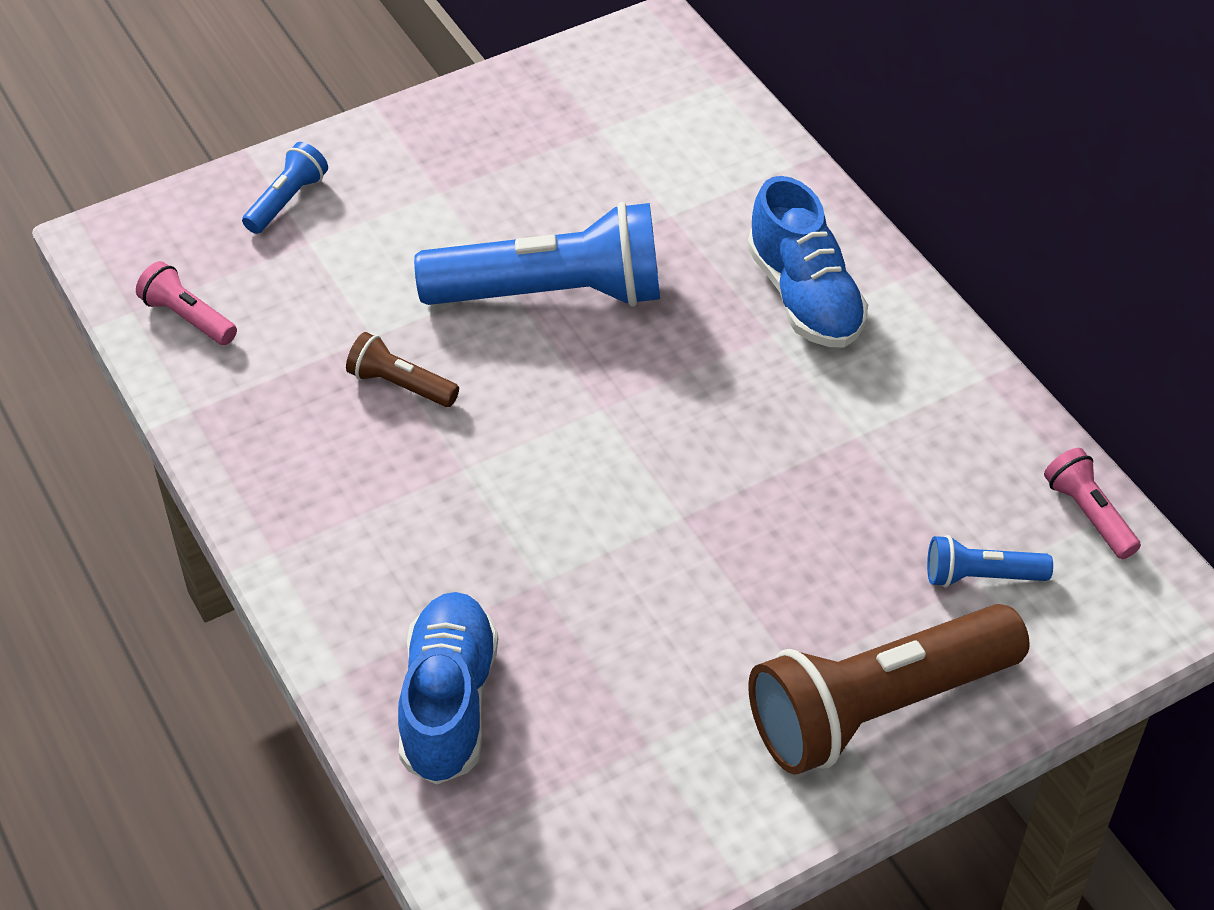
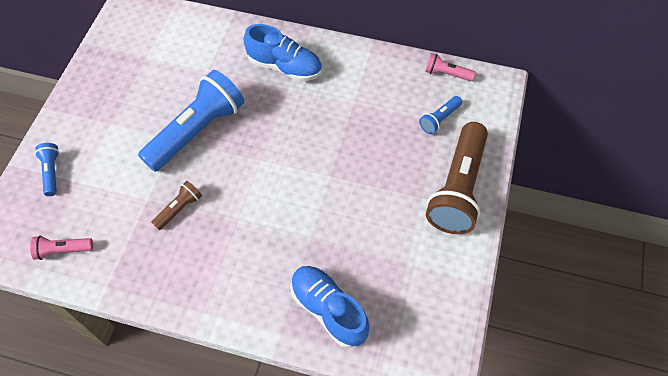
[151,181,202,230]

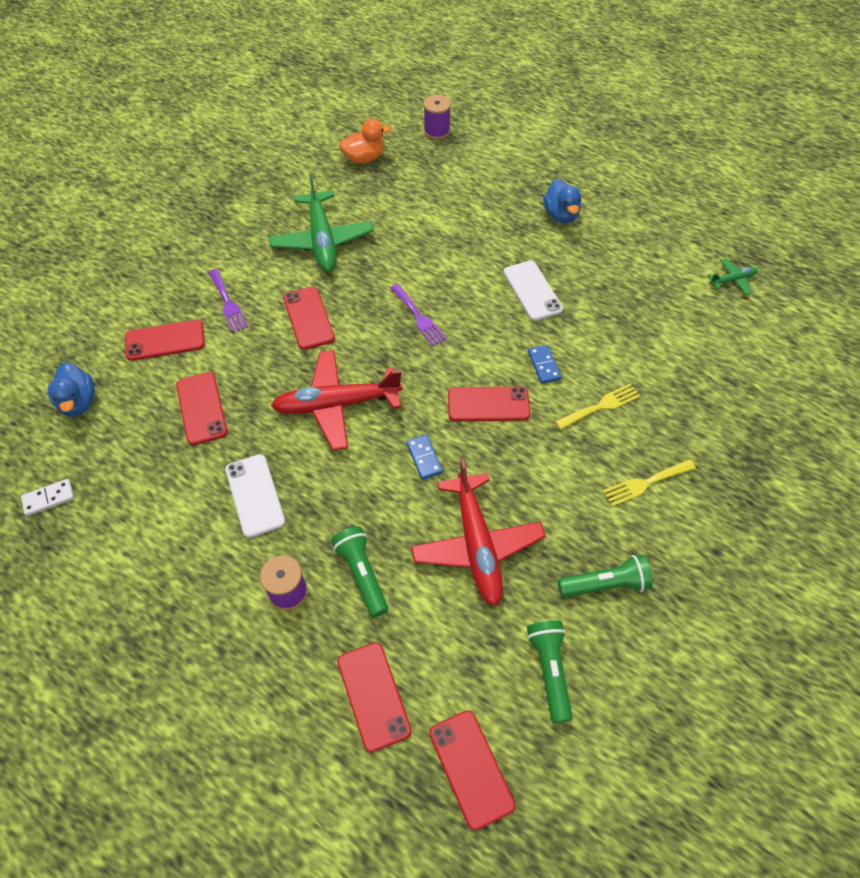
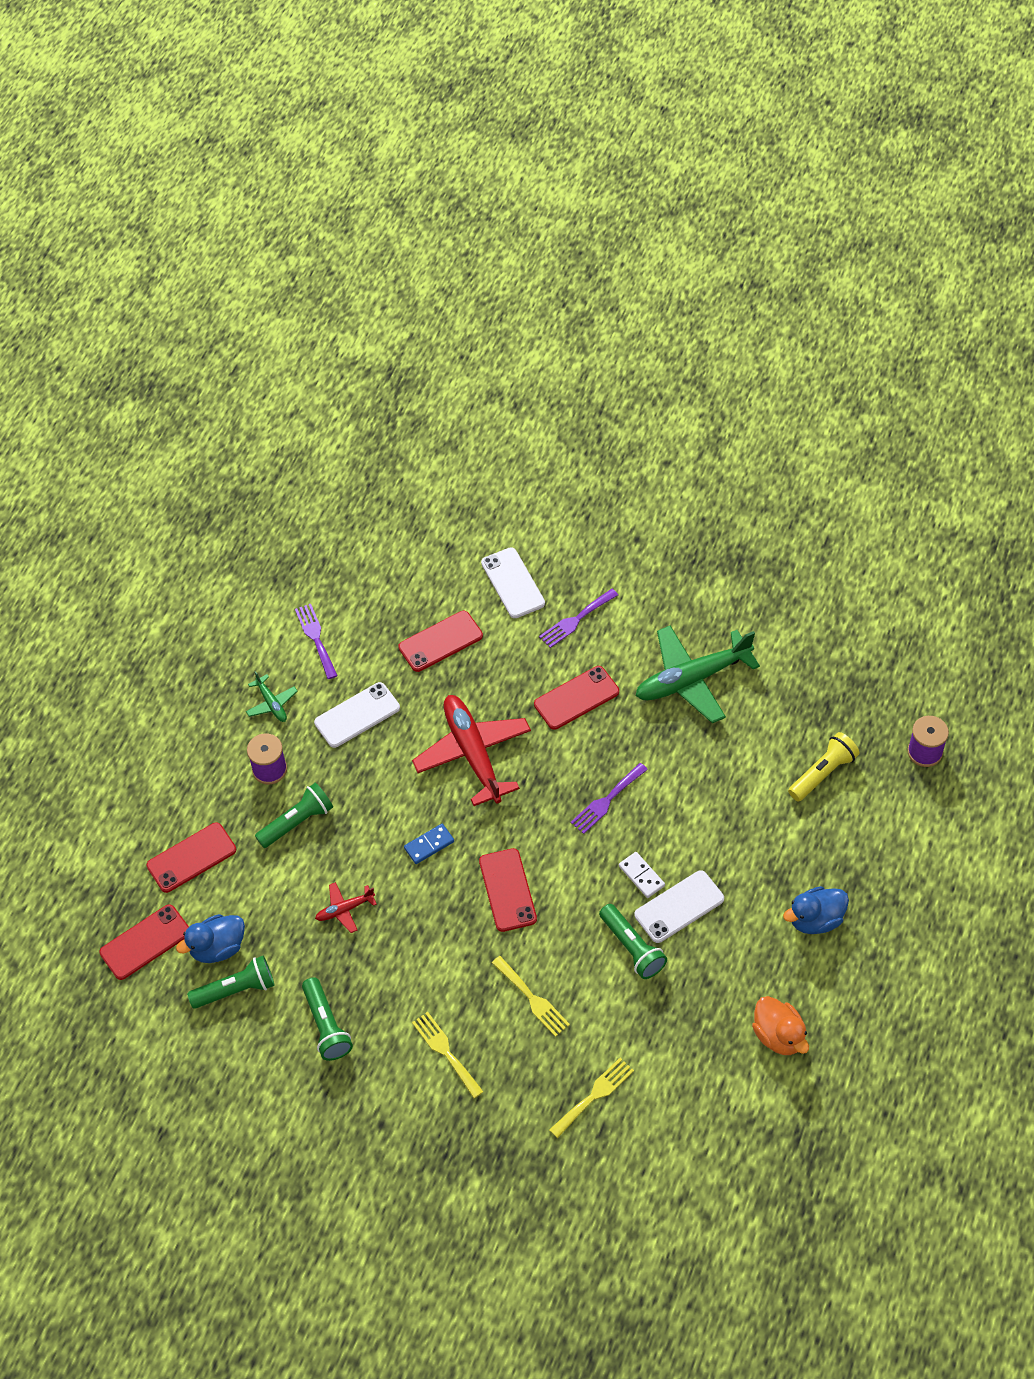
[528,345,561,384] (first image)
[295,604,338,679]
[549,1058,634,1138]
[599,904,667,979]
[788,732,860,802]
[619,852,665,898]
[176,914,245,963]
[752,996,809,1055]
[246,671,298,722]
[481,547,545,618]
[315,882,377,933]

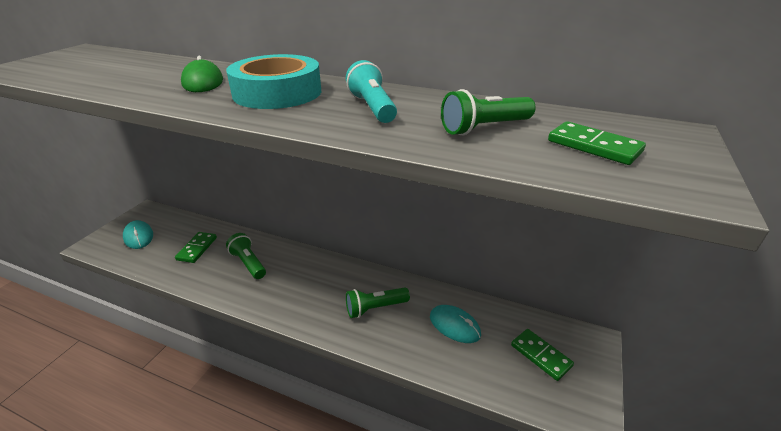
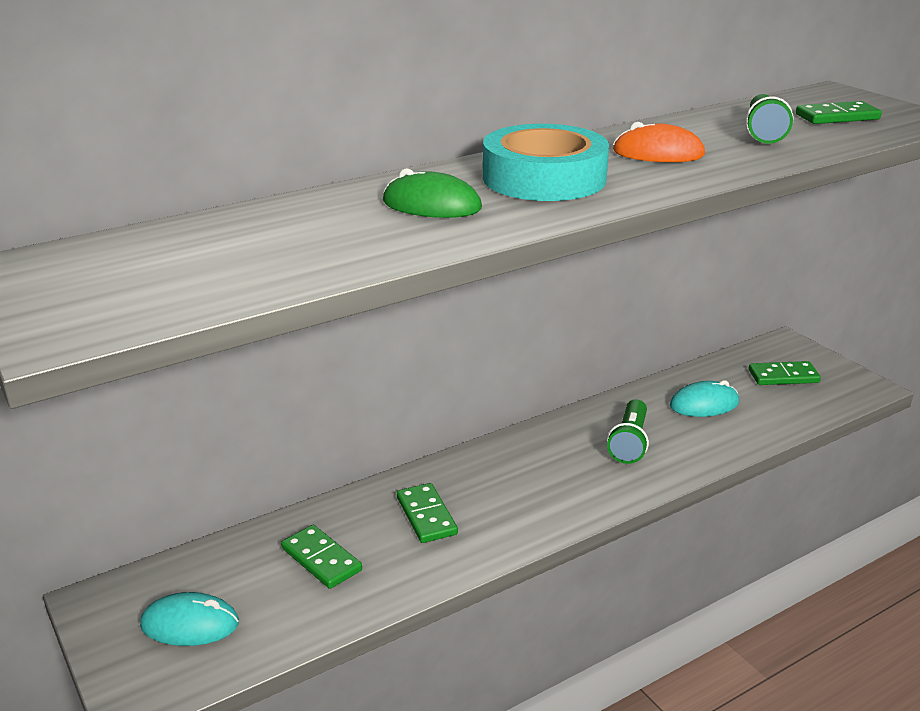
[397,483,458,543]
[613,122,705,162]

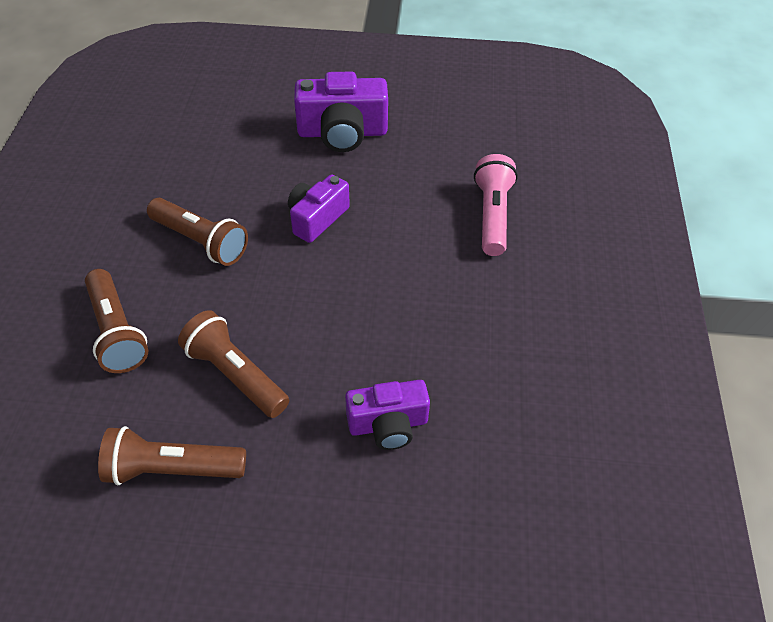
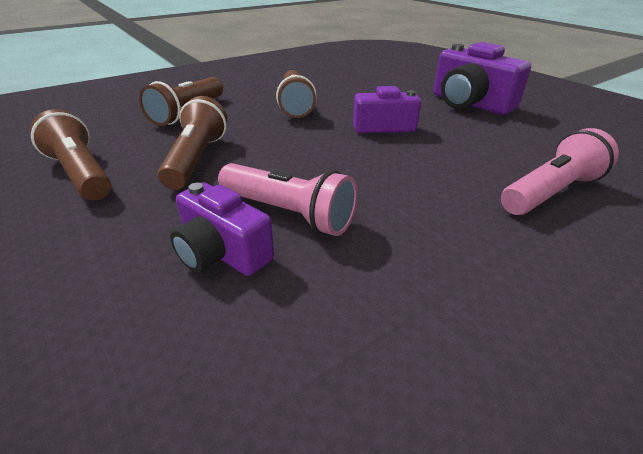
[218,163,358,236]

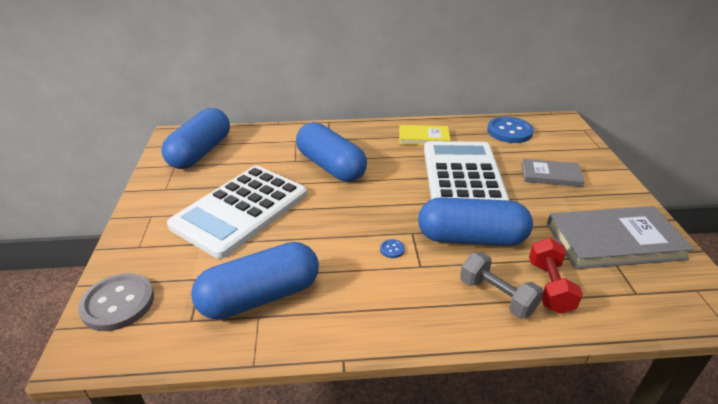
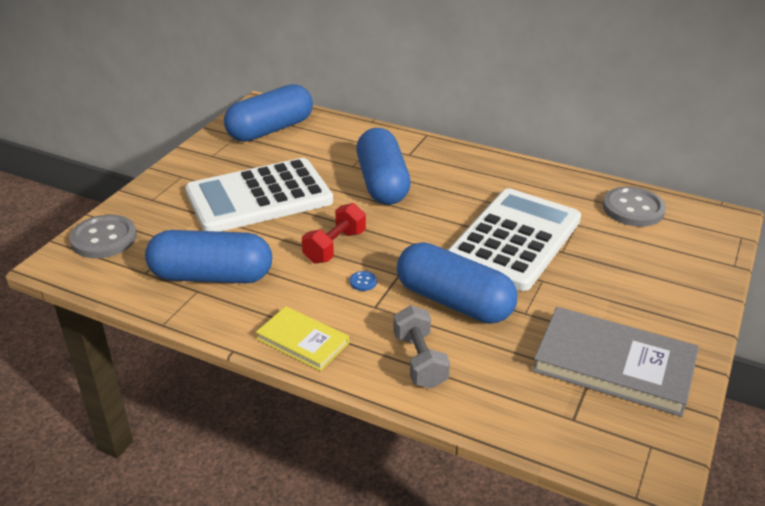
[522,159,585,187] (first image)
[256,306,349,371]
[302,203,366,264]
[603,187,666,227]

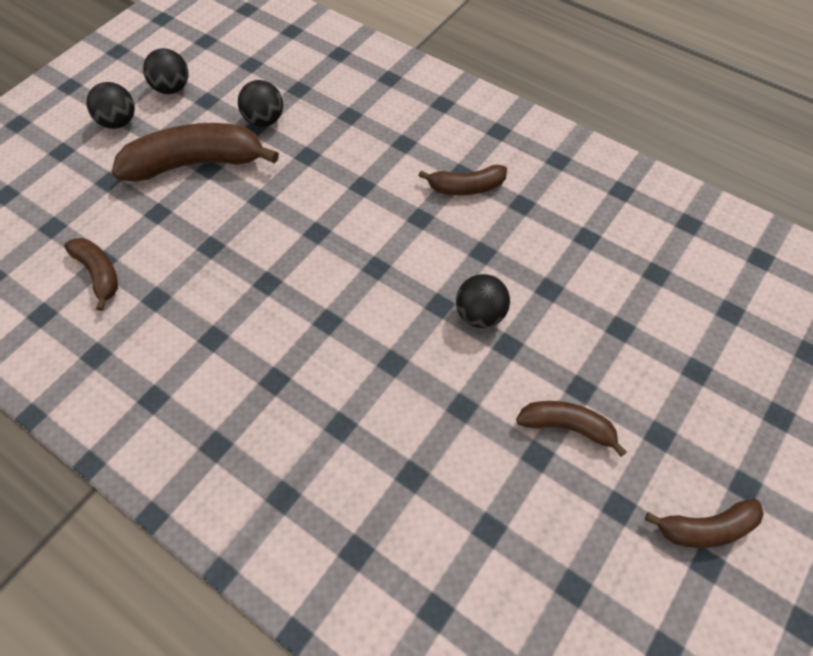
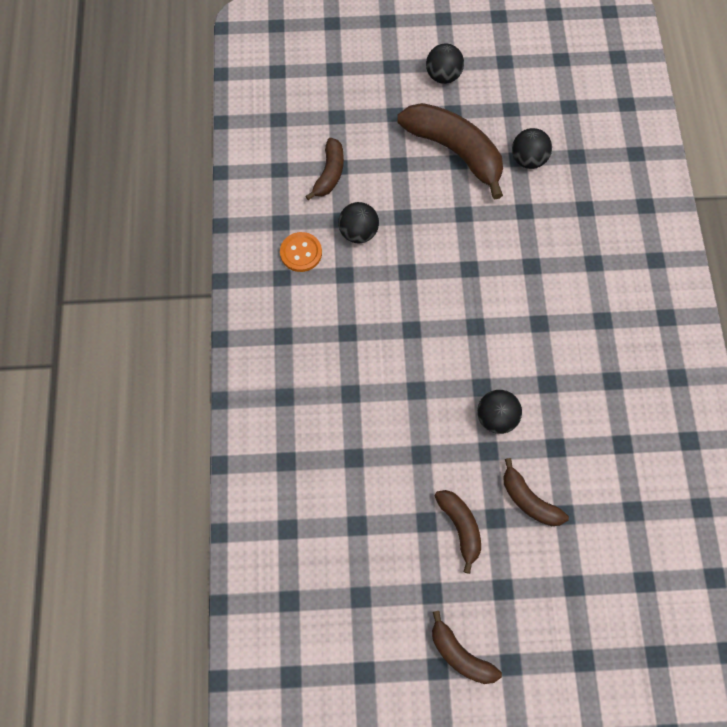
[280,232,322,272]
[338,202,379,243]
[504,458,569,526]

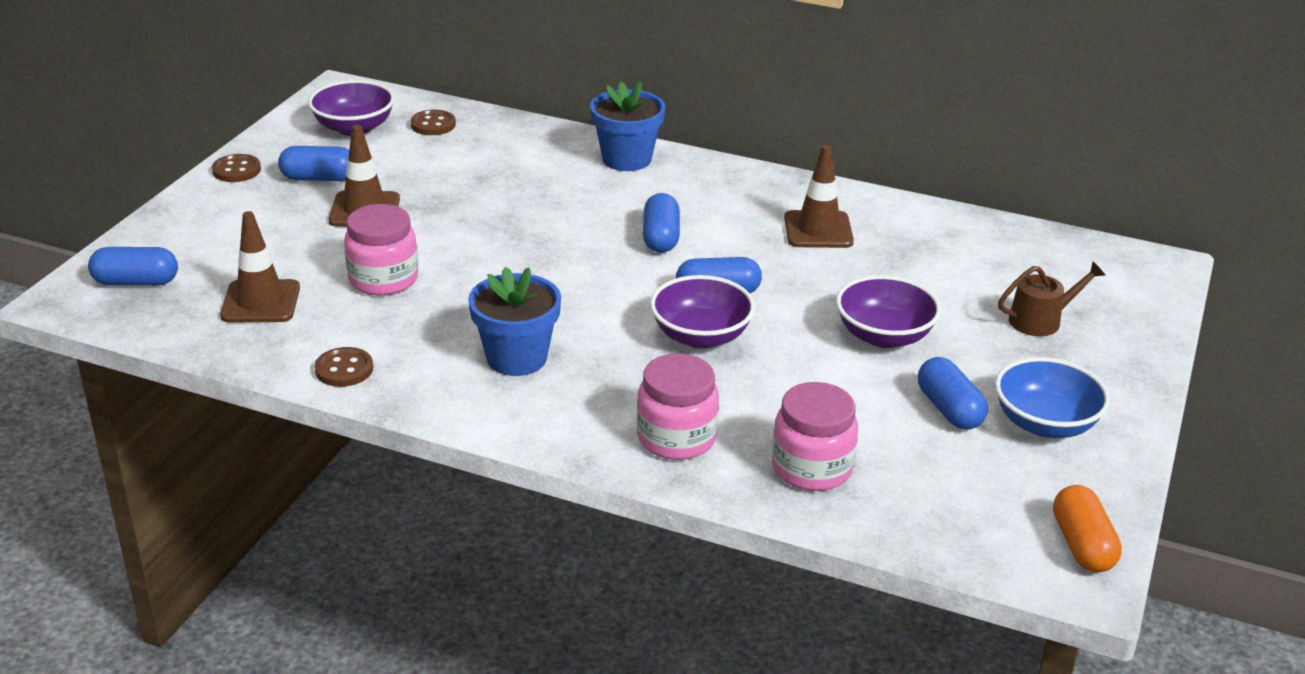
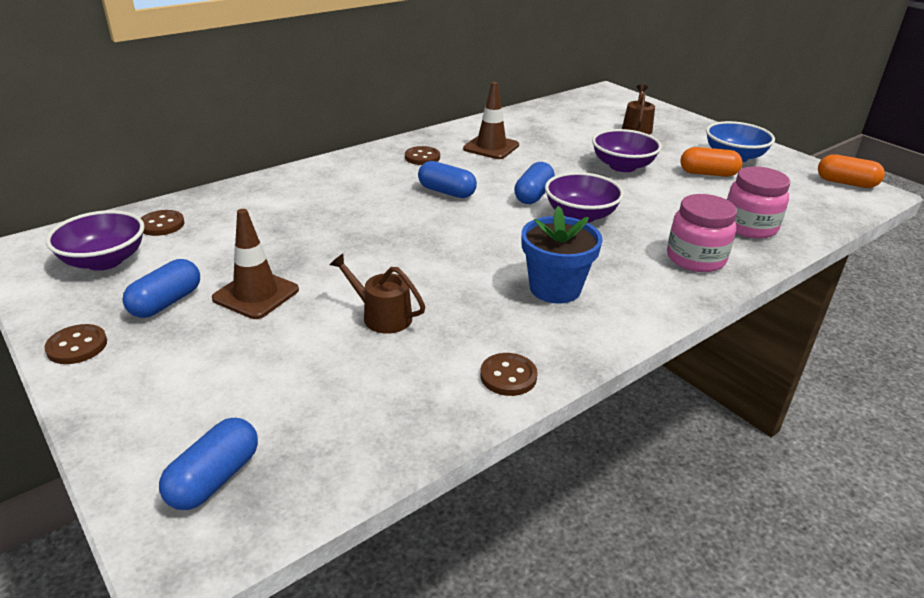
[220,211,300,323] (first image)
[590,81,666,171] (first image)
[405,146,440,165]
[330,254,425,334]
[680,147,743,177]

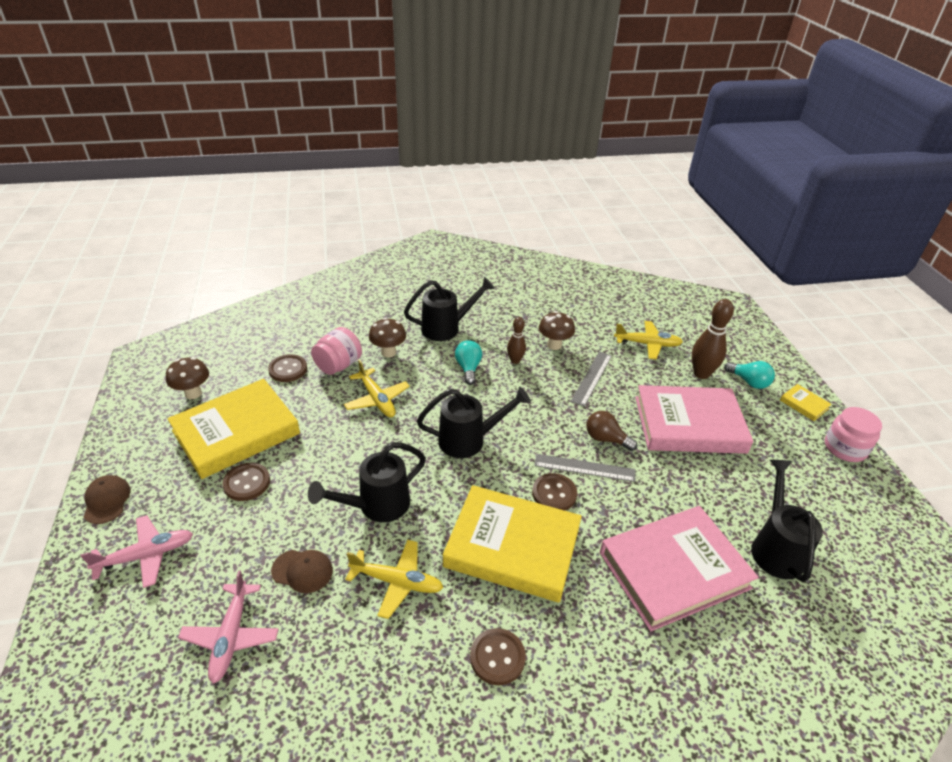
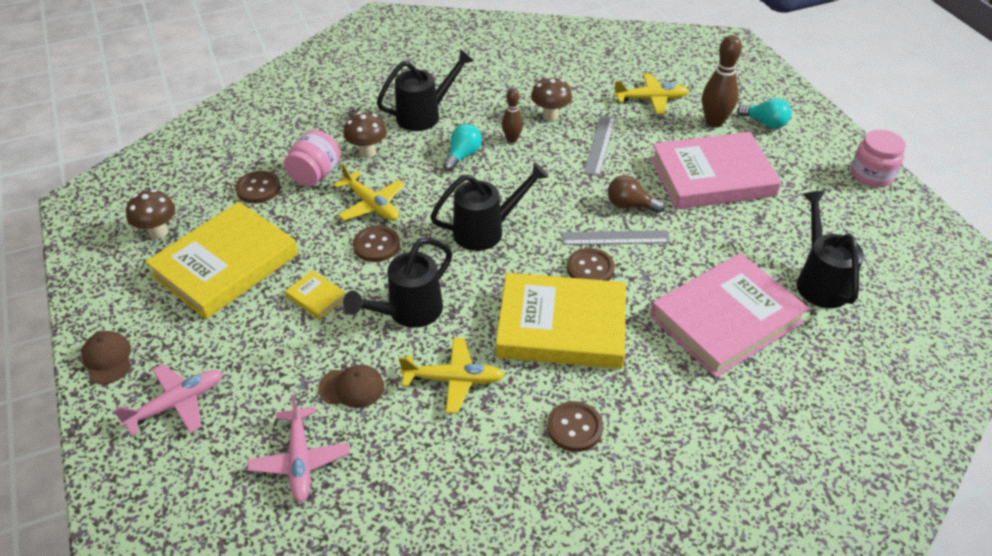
[353,226,400,262]
[285,270,346,320]
[443,124,482,171]

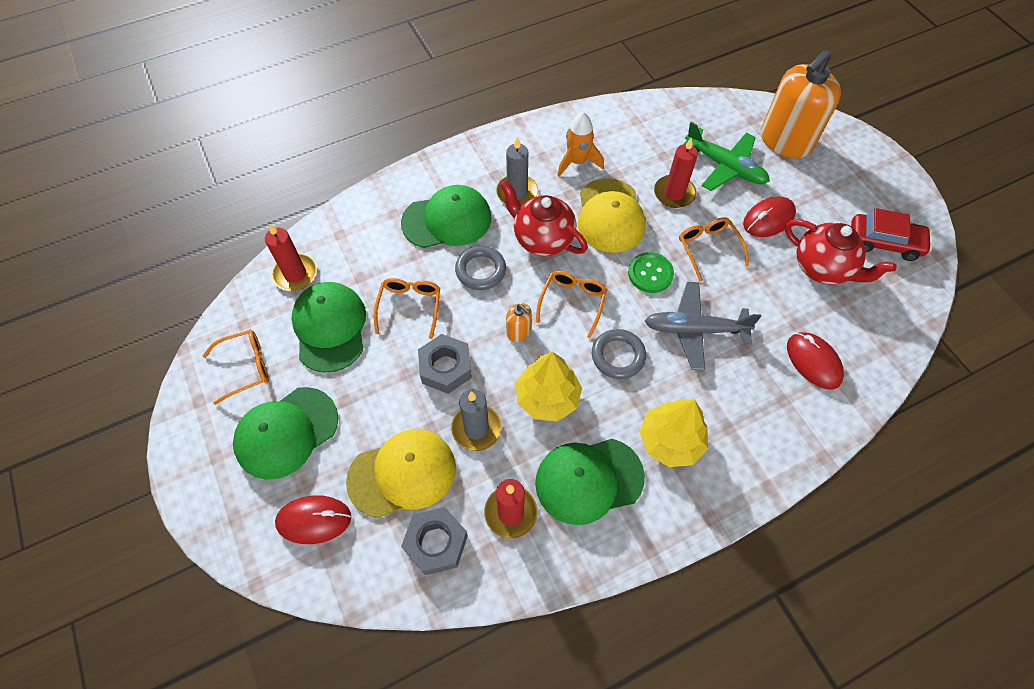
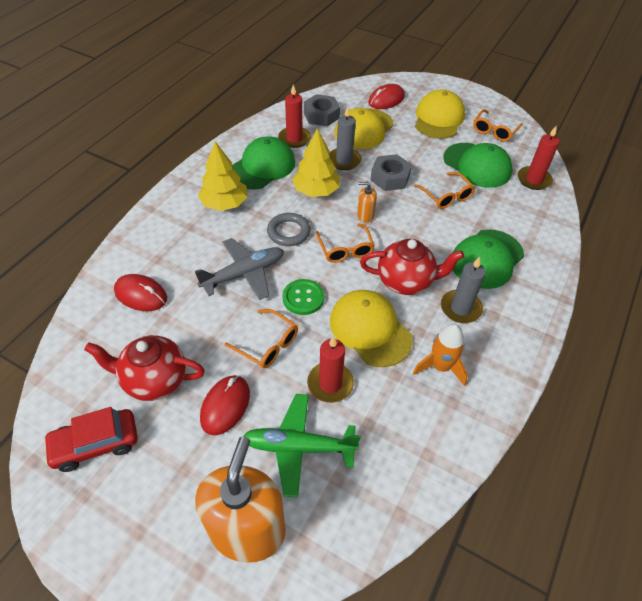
[455,246,506,290] (first image)
[415,89,465,139]

